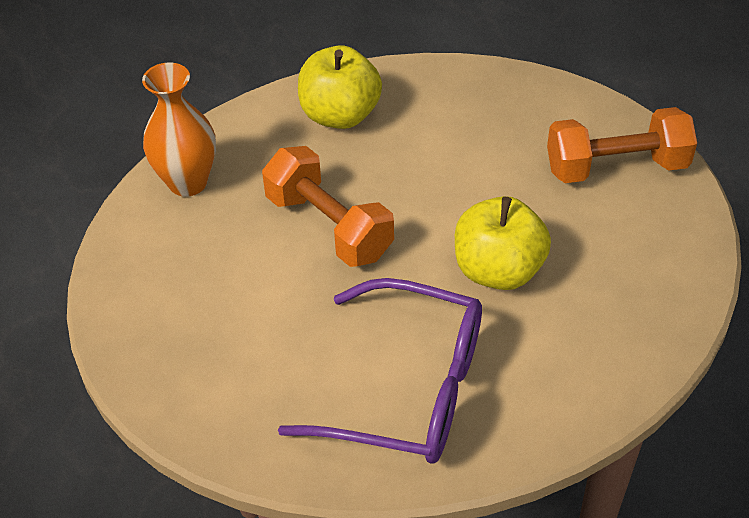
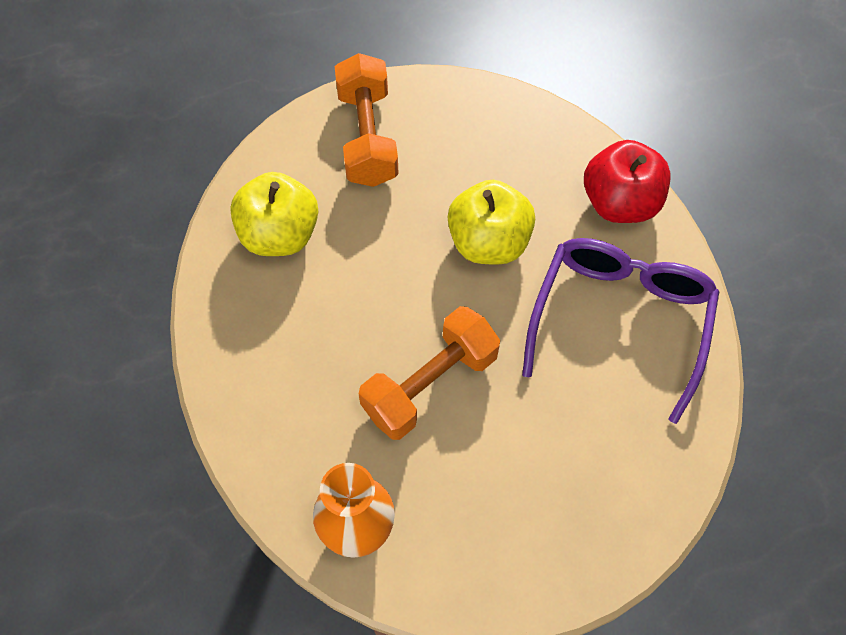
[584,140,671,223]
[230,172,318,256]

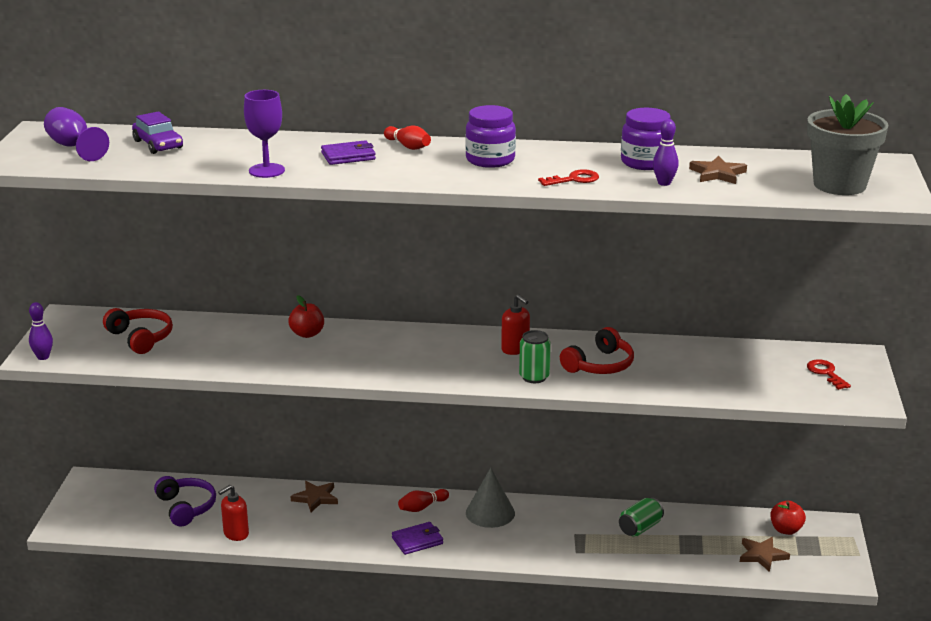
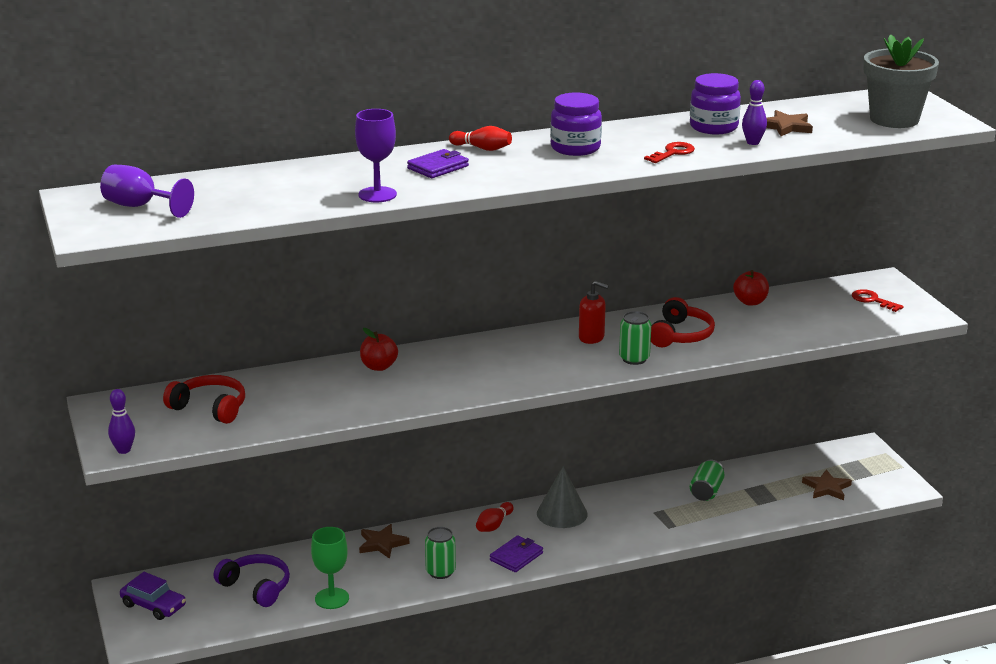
[425,527,456,579]
[120,572,186,620]
[733,270,769,306]
[311,527,349,609]

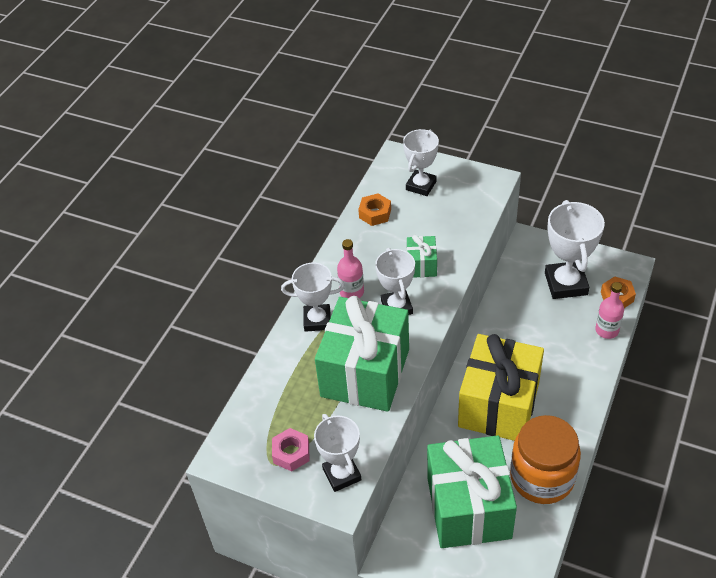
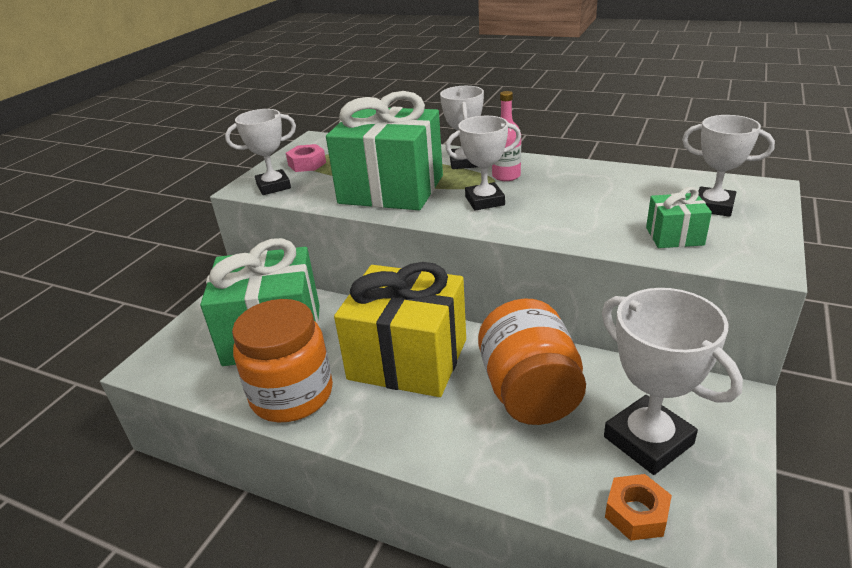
[358,193,391,226] (first image)
[595,282,624,339] (first image)
[478,298,586,425]
[646,187,712,248]
[602,288,743,475]

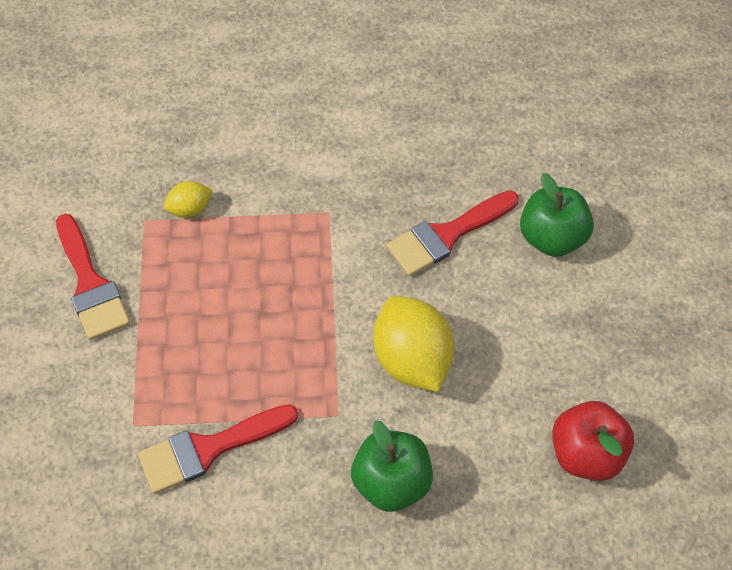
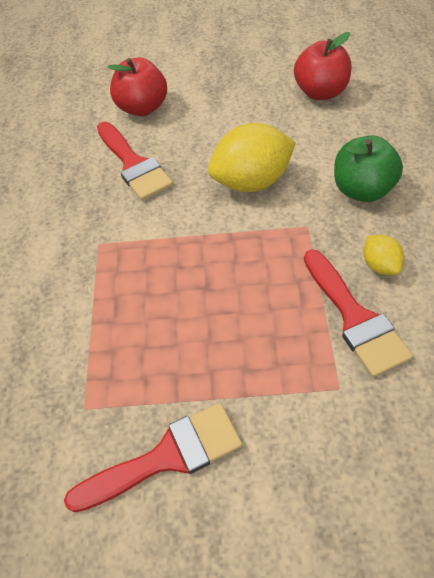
[363,235,404,275]
[107,58,167,116]

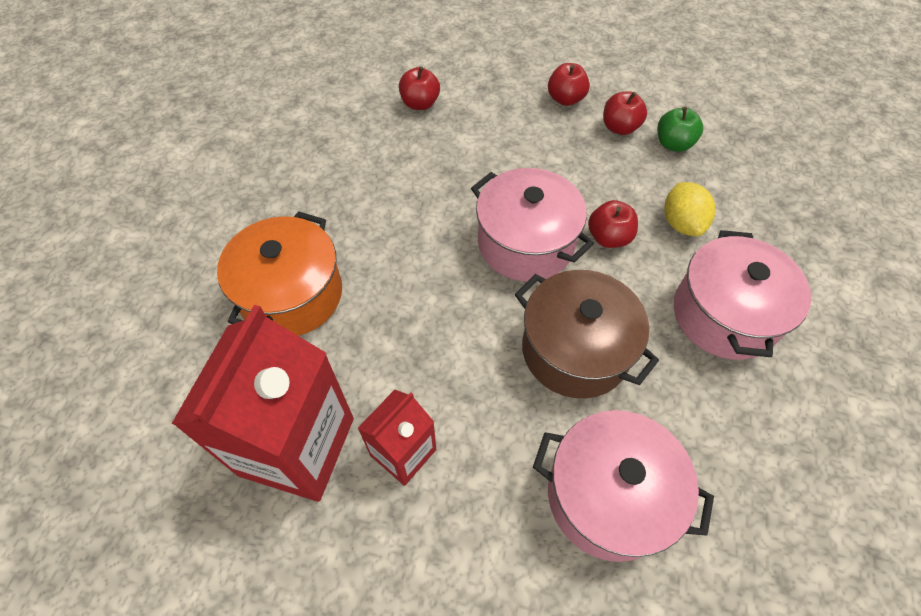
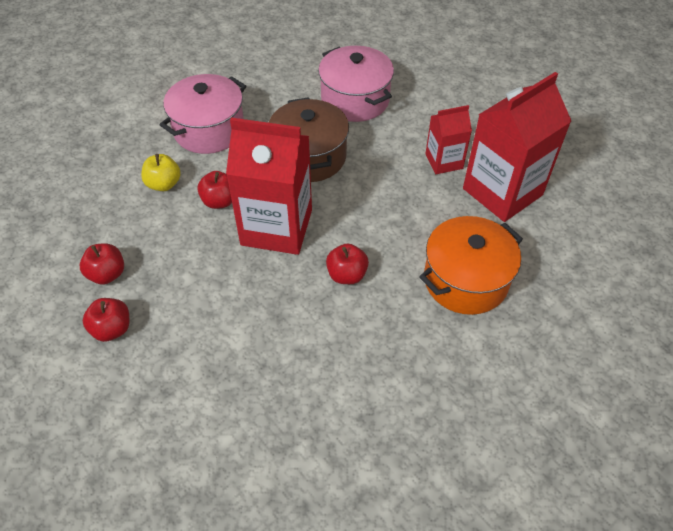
[657,107,703,152] (first image)
[326,244,369,284]
[226,118,312,255]
[141,154,181,191]

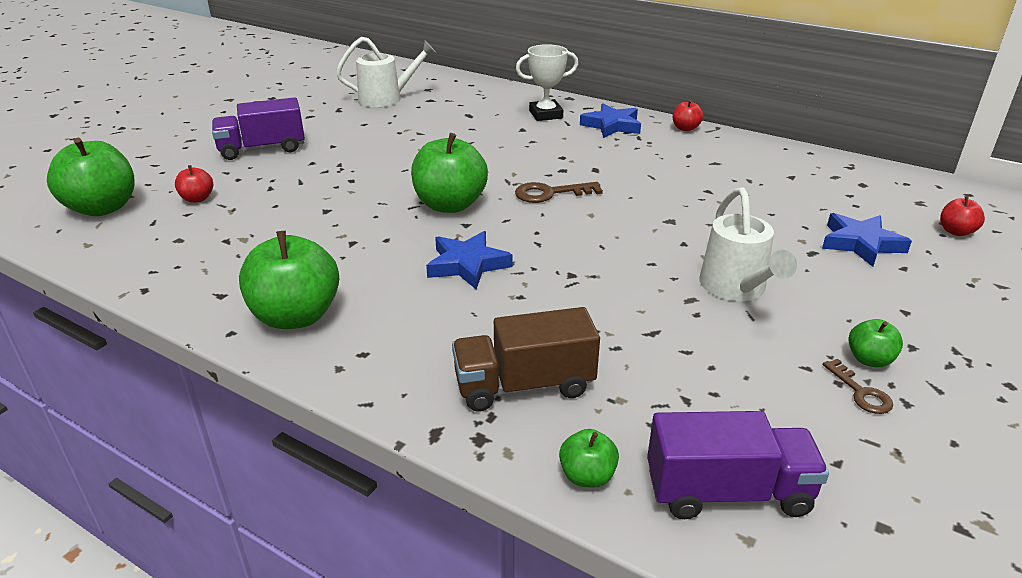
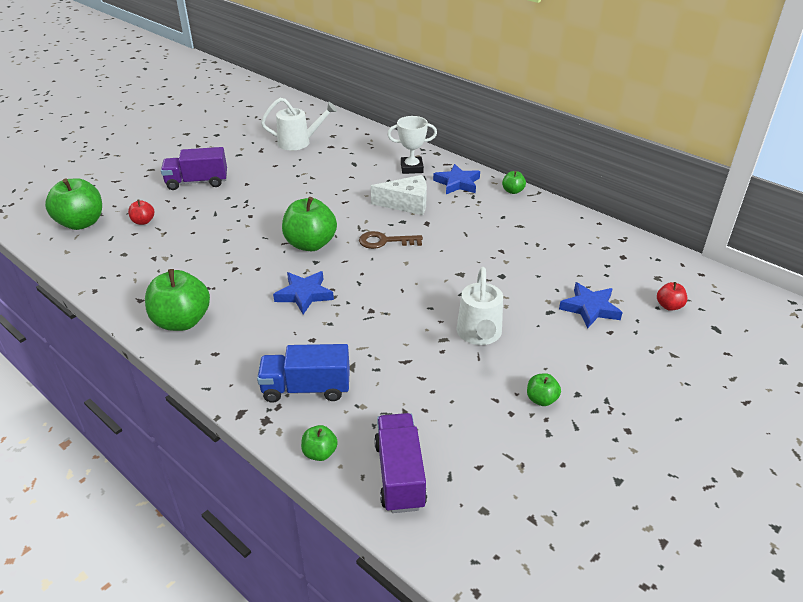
[823,359,893,414] (first image)
[371,175,427,215]
[257,344,350,403]
[502,171,526,194]
[374,413,427,513]

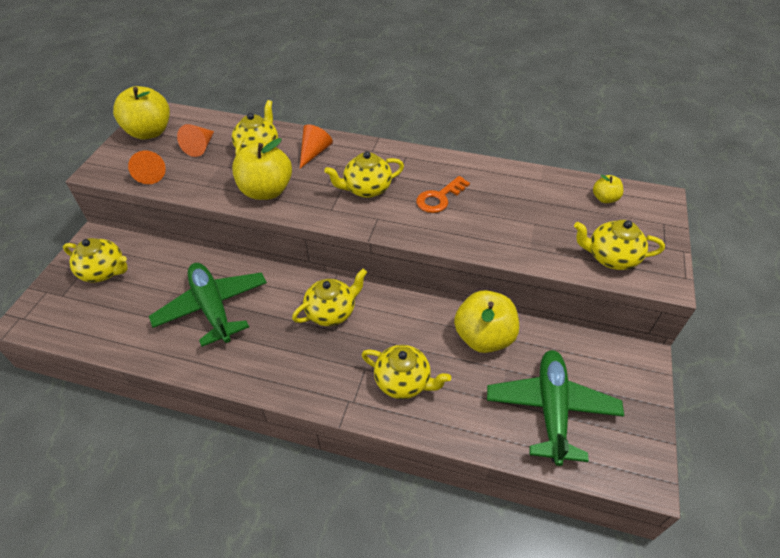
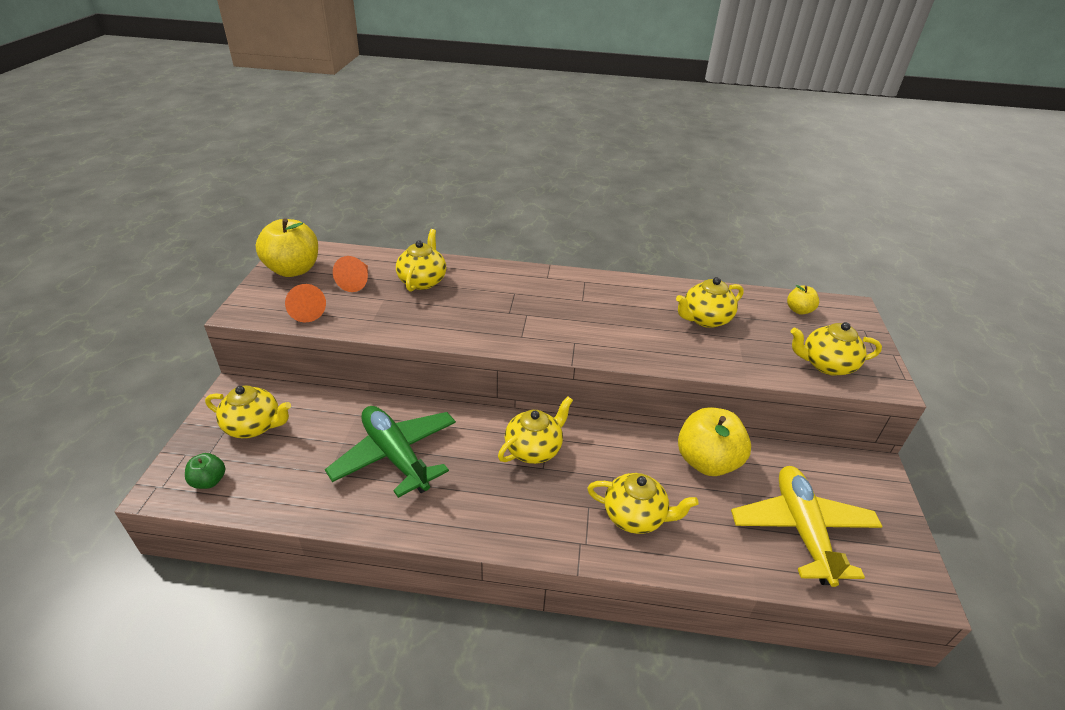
[232,138,292,200] (first image)
[300,124,333,169] (first image)
[416,176,470,213] (first image)
[185,453,225,489]
[676,277,744,328]
[731,466,883,587]

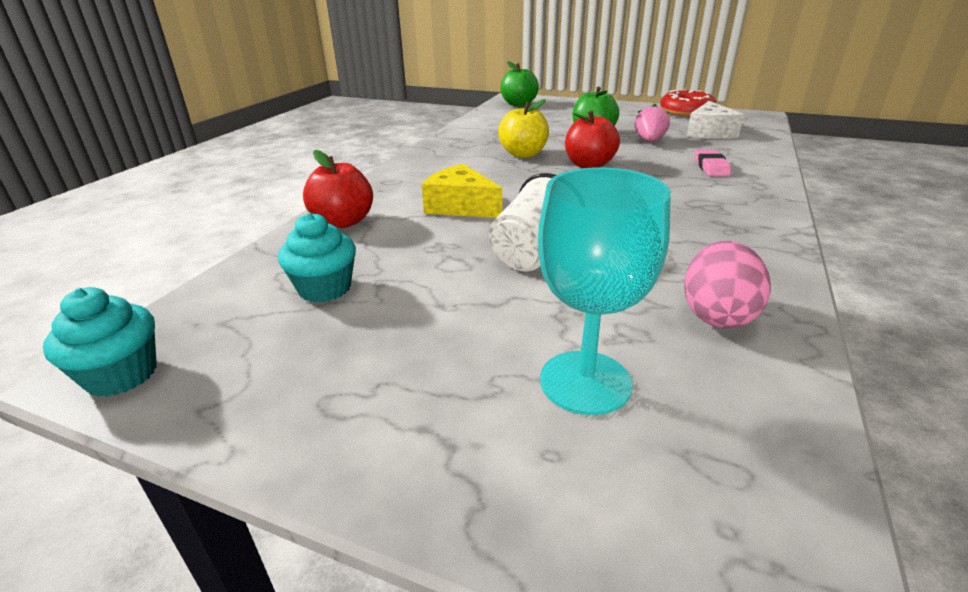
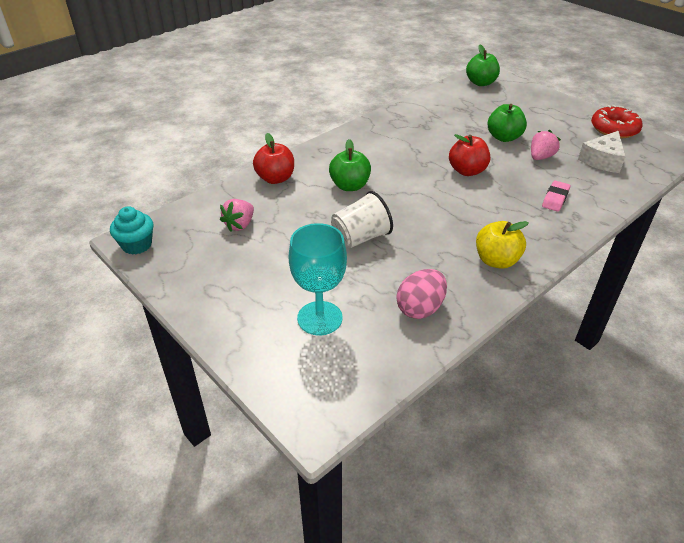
[476,221,529,269]
[220,199,254,232]
[329,139,371,191]

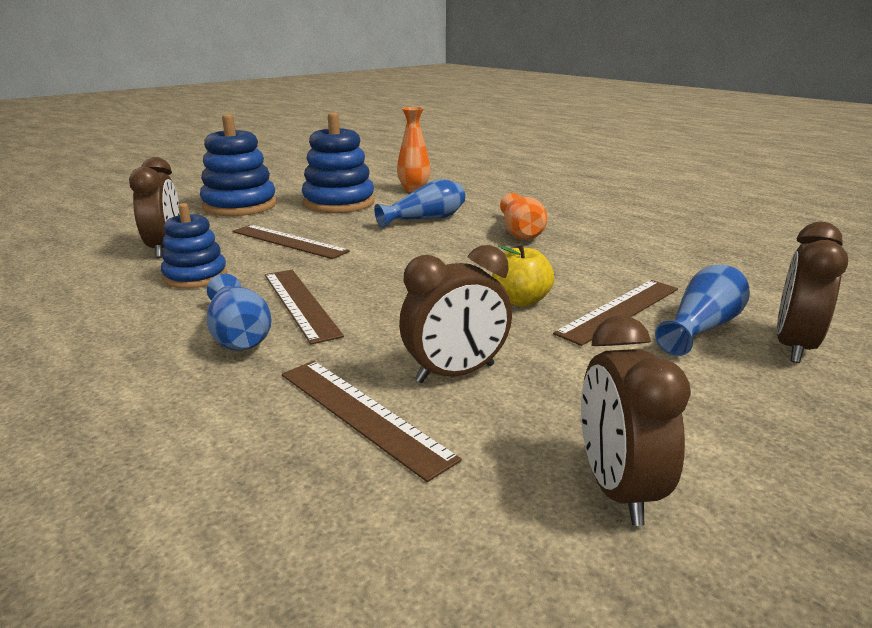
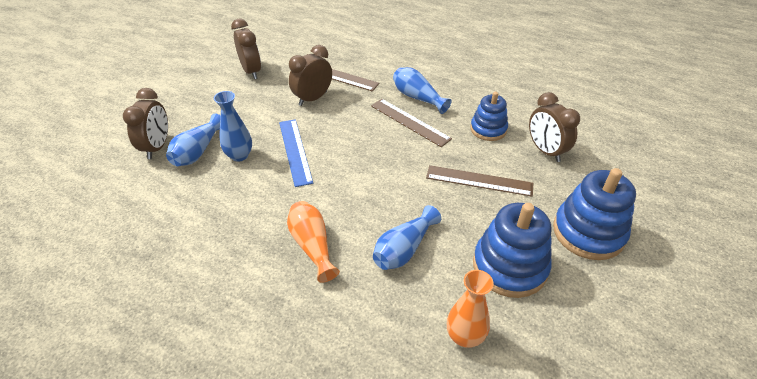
[279,119,313,187]
[214,91,252,162]

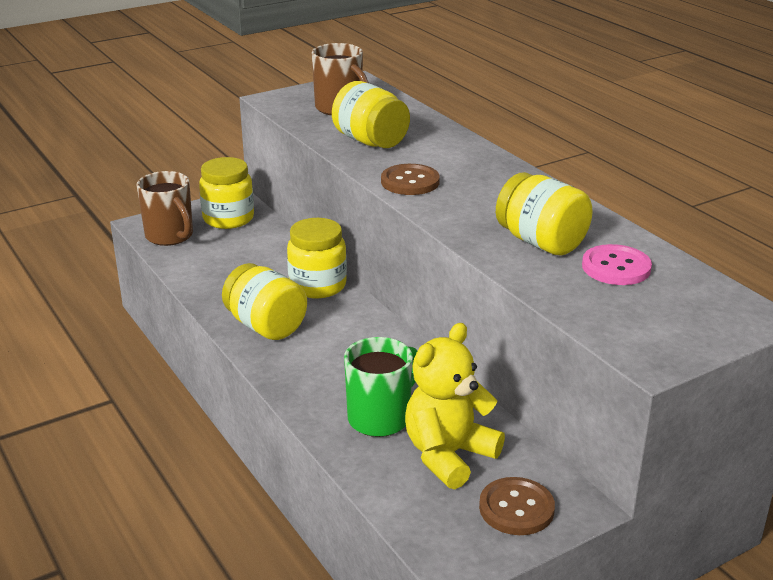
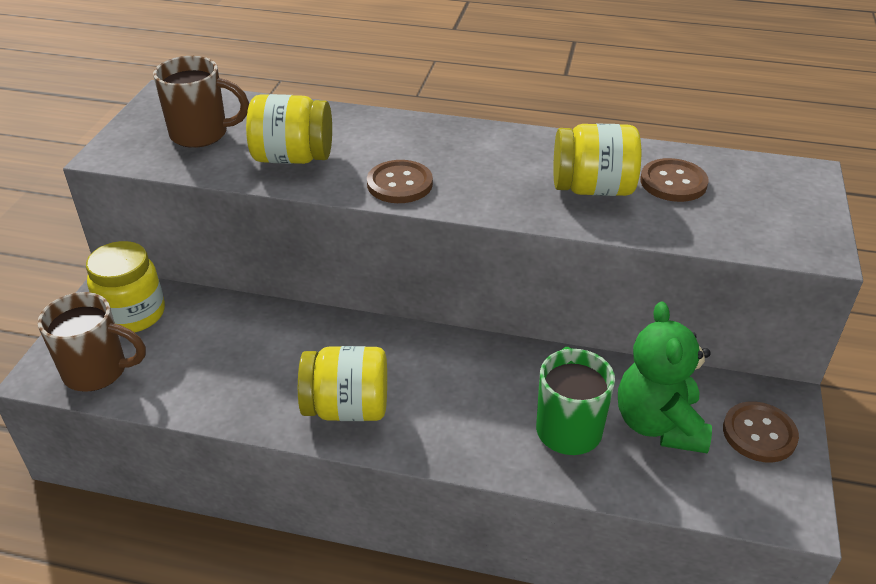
[287,218,347,298] (first image)
[618,302,712,453]
[640,158,709,202]

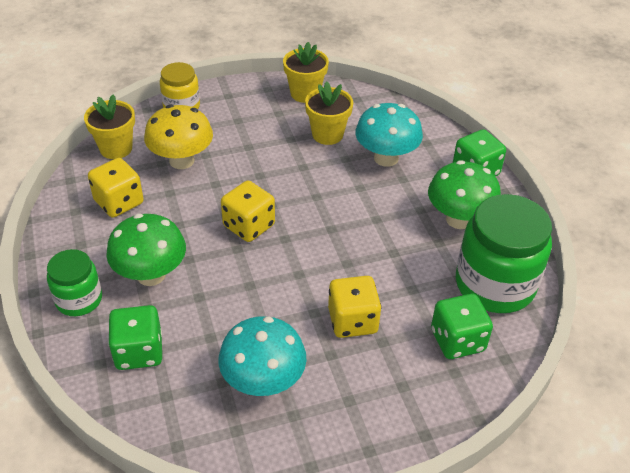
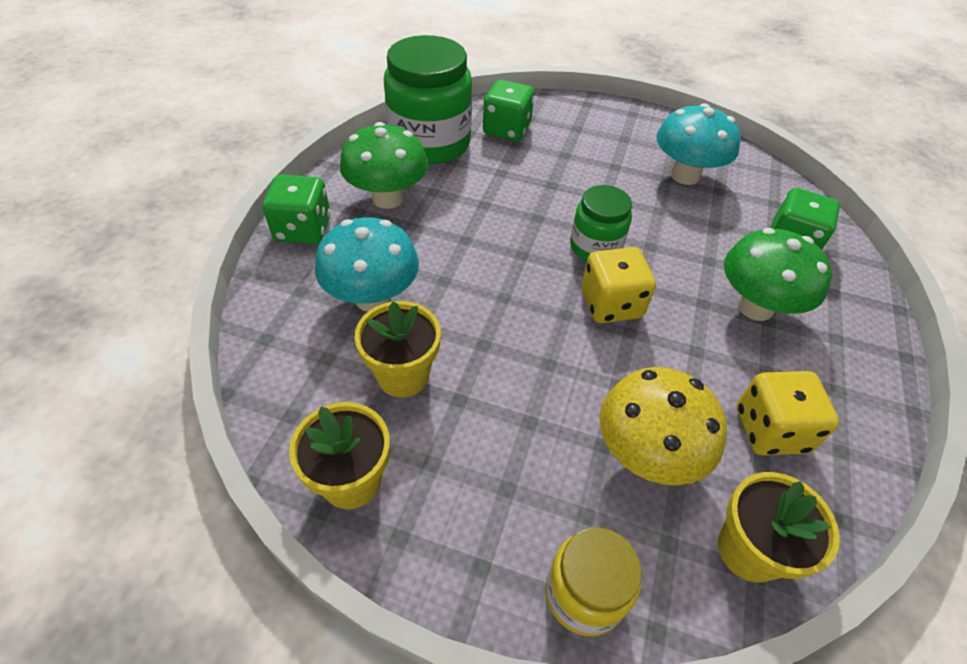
[328,276,381,338] (first image)
[570,185,632,261]

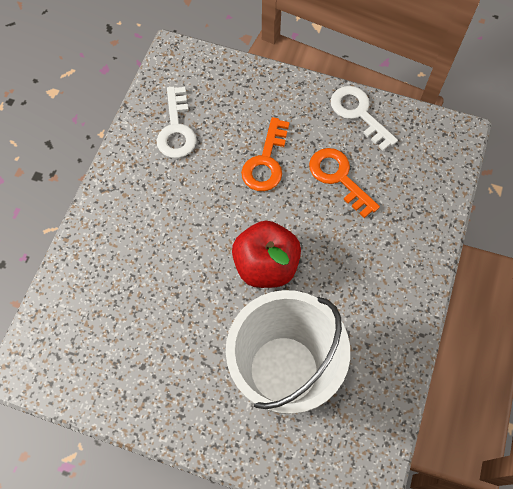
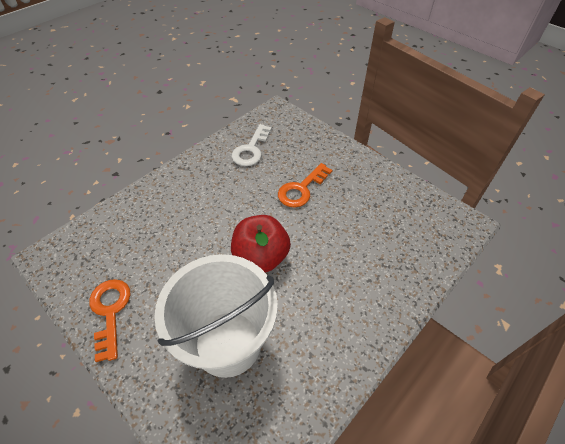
[331,86,398,151] (first image)
[89,279,131,362]

